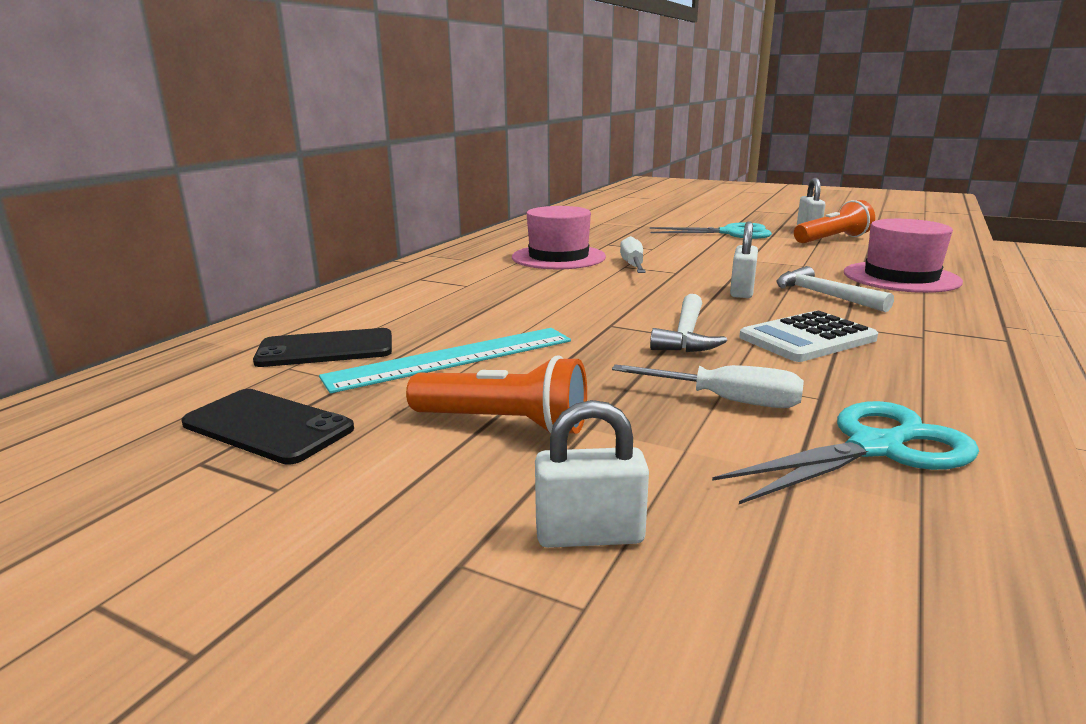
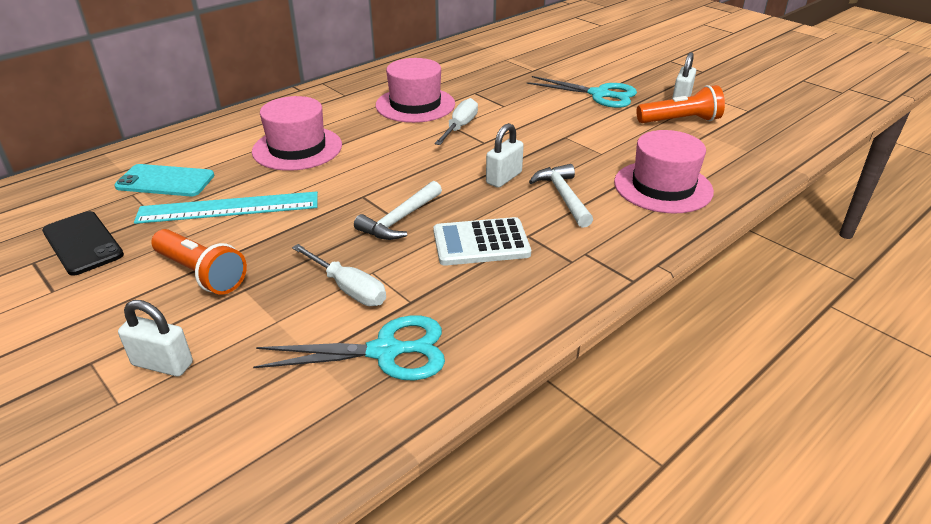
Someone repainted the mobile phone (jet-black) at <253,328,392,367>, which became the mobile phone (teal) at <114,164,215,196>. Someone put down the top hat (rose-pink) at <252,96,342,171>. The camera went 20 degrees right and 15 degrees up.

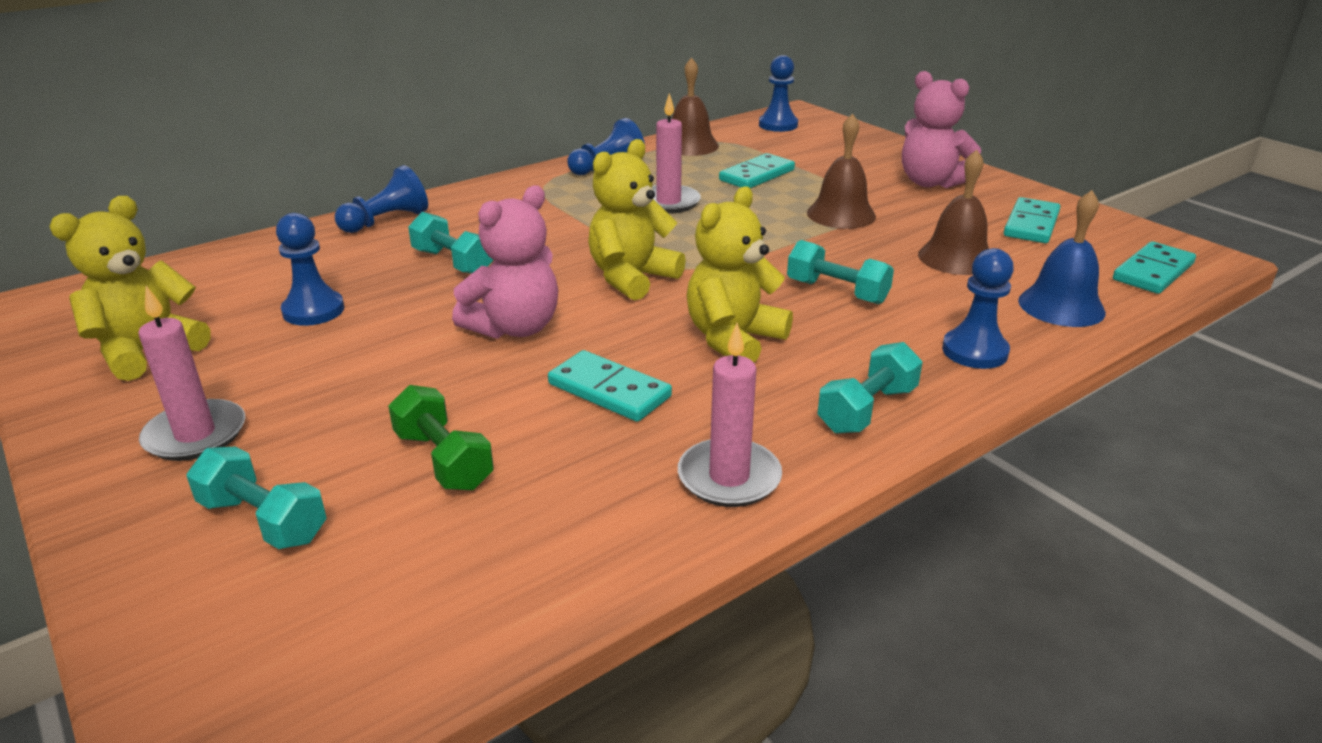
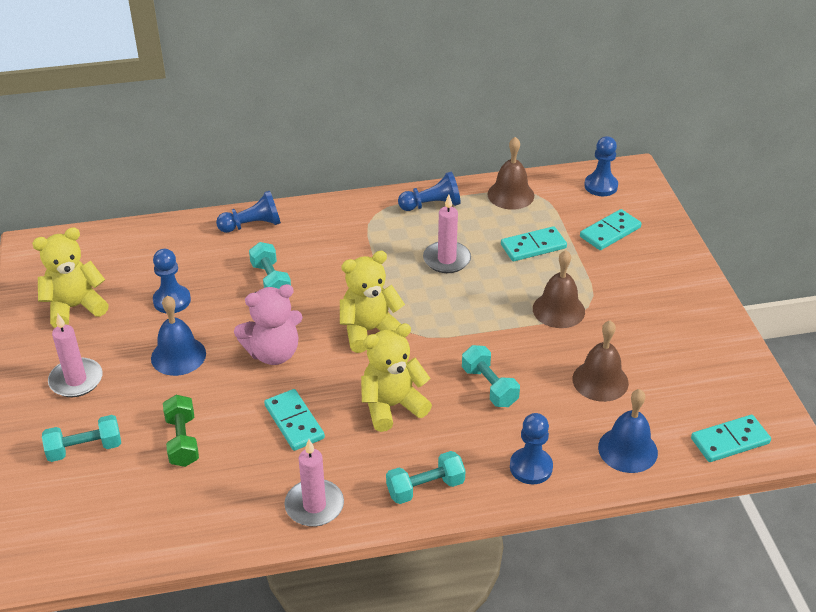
Someone rotated the dumbbell (teal) at <186,446,327,549> by 75 degrees counterclockwise. Someone took away the teddy bear (rose-pink) at <902,71,981,188>. Someone carried the domino piece (teal) from <1004,197,1060,243> to <580,209,642,250>. Someone put down the hand bell (royal blue) at <151,295,206,376>. The camera went 25 degrees right and 10 degrees up.

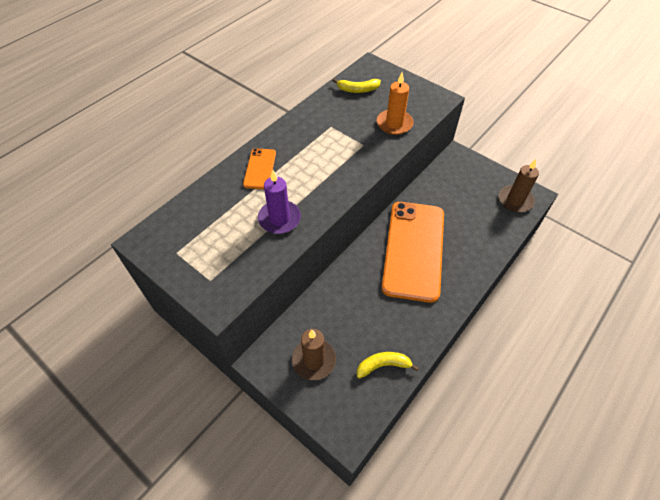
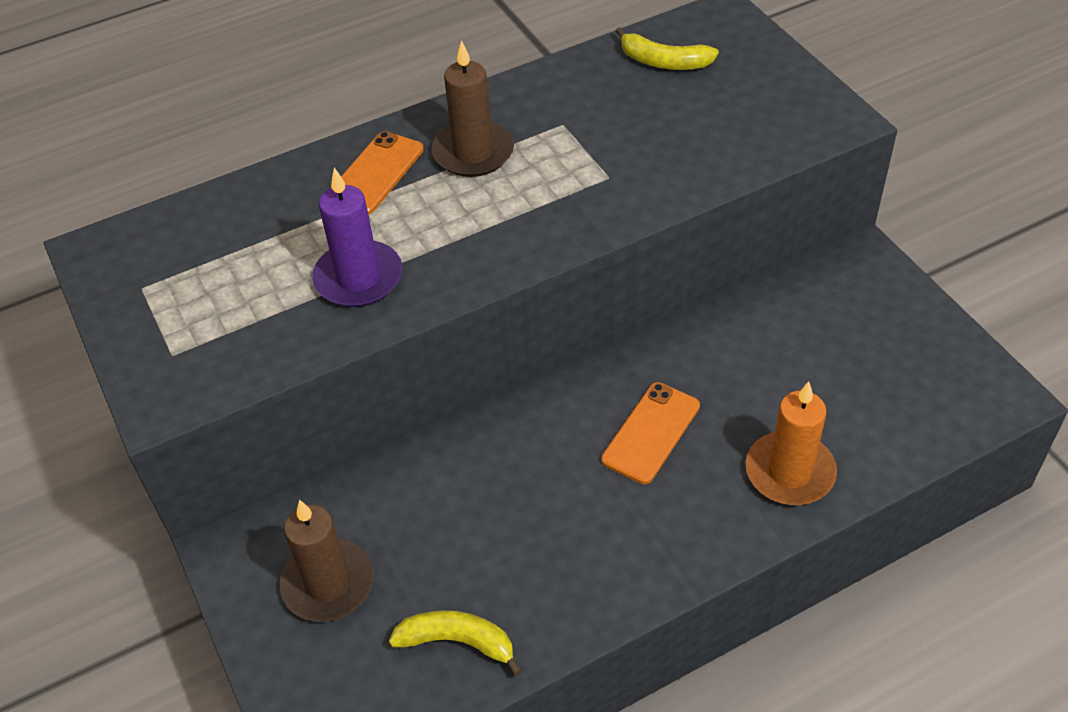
Someone carried the candle (bright orange) from <377,73,414,135> to <745,382,837,505>. Someone scaled the mobile phone (bright orange) at <382,202,444,303> by 0.44. Someone carried the candle (brown) from <499,159,539,212> to <431,40,514,177>. The camera went 25 degrees right and 5 degrees down.

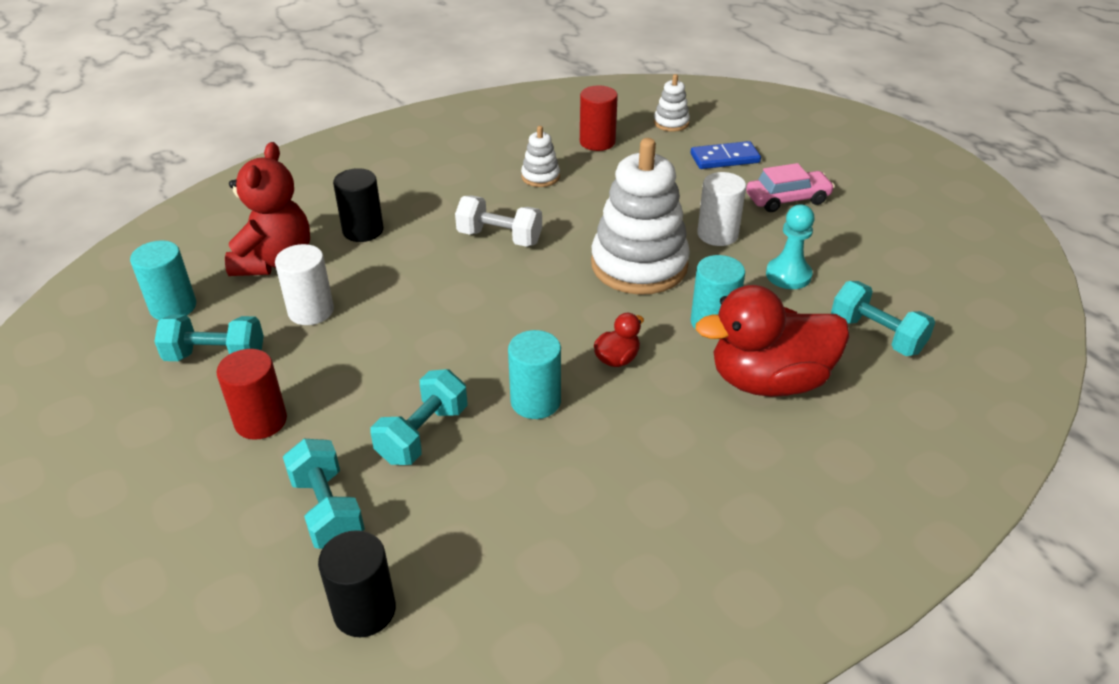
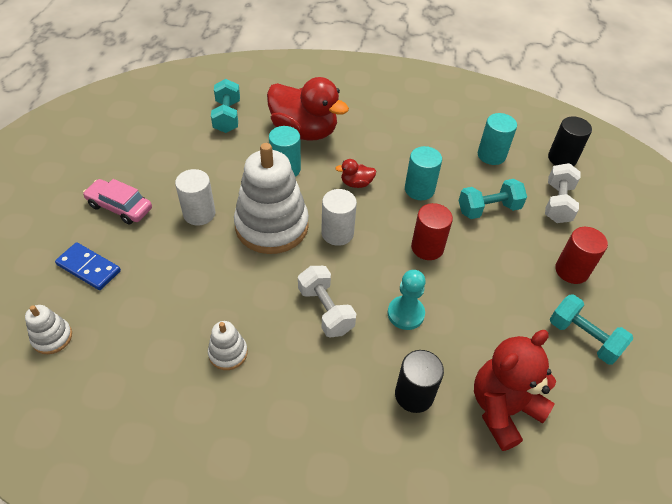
Someone carried the solid cylinder (teal) from <130,241,196,320> to <478,113,517,165>. Someone carried the solid cylinder (snow-white) from <275,244,334,325> to <321,189,357,246>. Someone repainted the dumbbell (teal) at <283,439,365,549>, which became the dumbbell (snow-white) at <545,163,581,223>. Someone carried the solid cylinder (crimson) from <580,86,618,151> to <411,203,453,260>. Someone carried the game pawn (teal) from <766,204,815,289> to <388,270,426,330>. The camera went 140 degrees left and 10 degrees up.

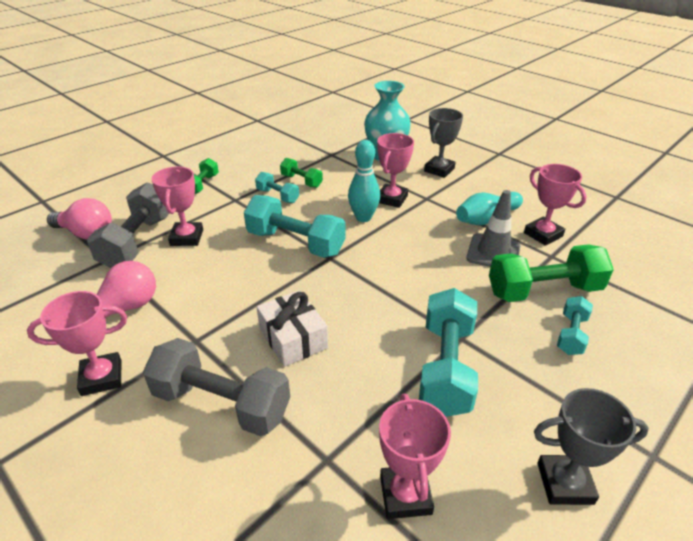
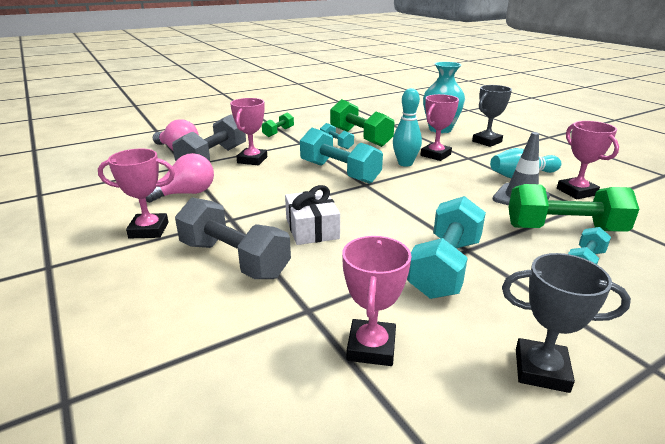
Someone scaled the dumbbell (emerald) at <280,158,323,188> by 1.87. The camera went 15 degrees right and 10 degrees down.

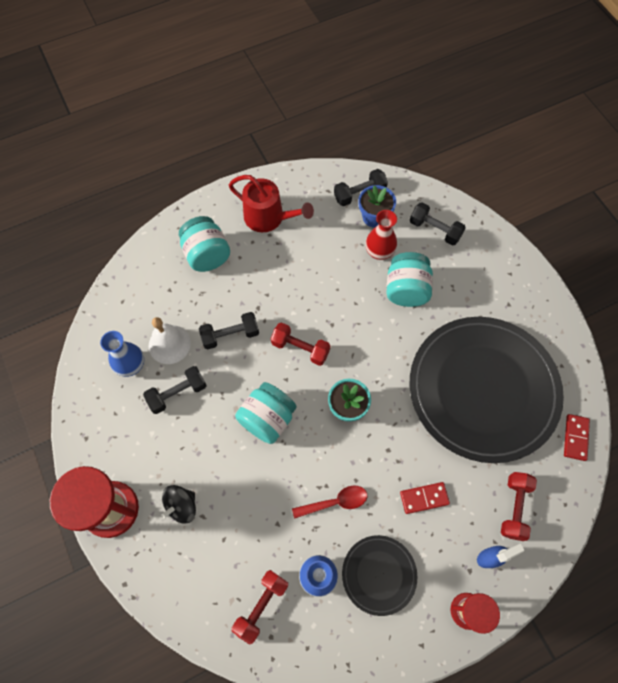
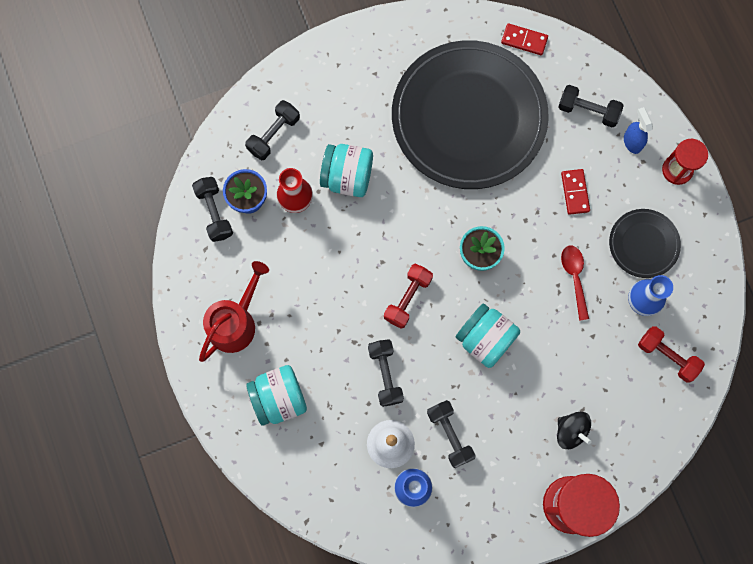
Someone repainted the dumbbell (crimson) at <501,472,537,541>, which became the dumbbell (jet-black) at <558,85,624,127>. The camera went 85 degrees left and 10 degrees up.

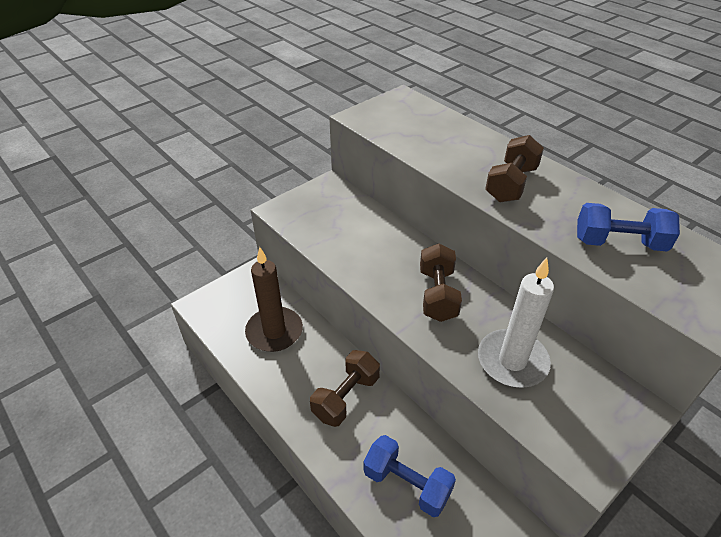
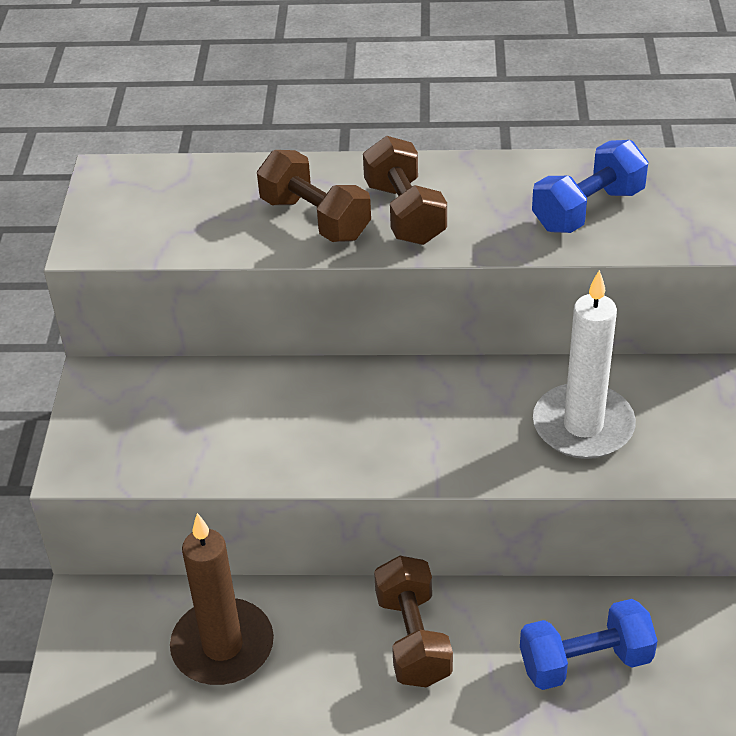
Someone carried the dumbbell (brown) from <420,243,462,322> to <257,150,371,242>. The camera went 45 degrees left and 0 degrees up.

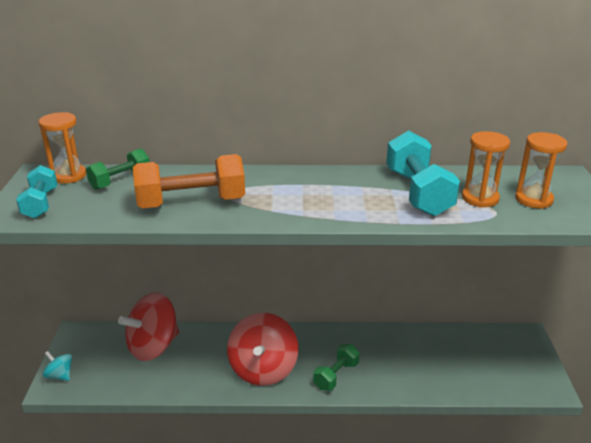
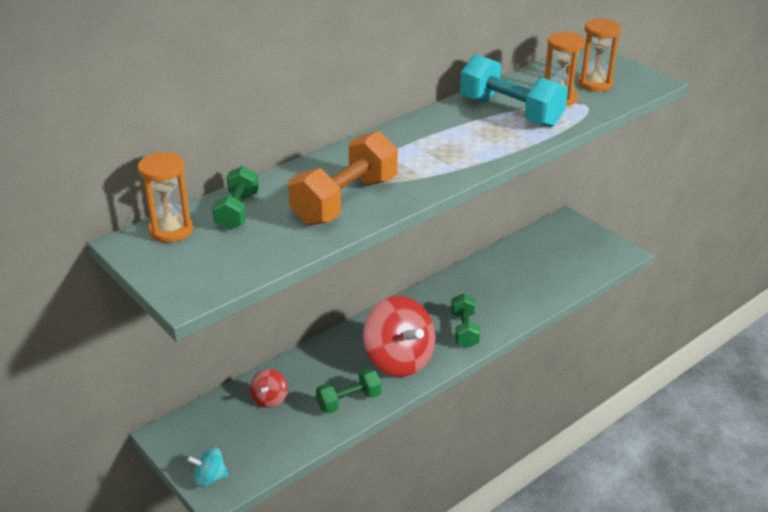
Someone took away the dumbbell (teal) at <16,165,58,218>. Someone scaled the spinning top (crimson) at <118,292,179,361> by 0.46. Someone put down the dumbbell (emerald) at <316,369,382,414>. The camera went 40 degrees left and 5 degrees up.

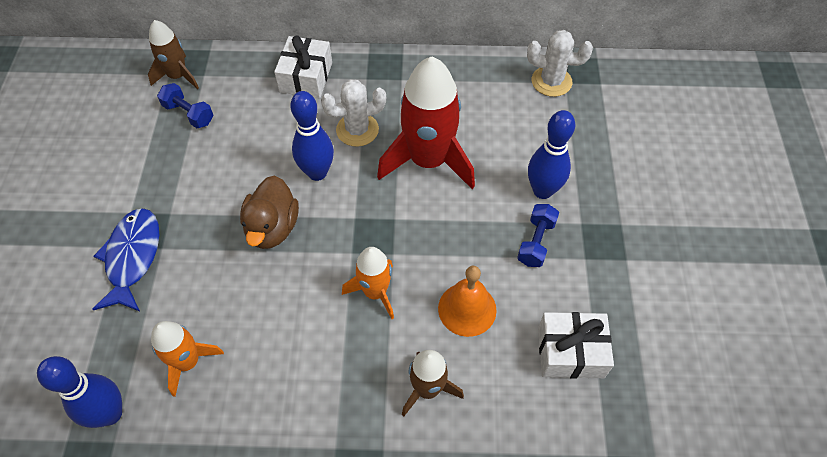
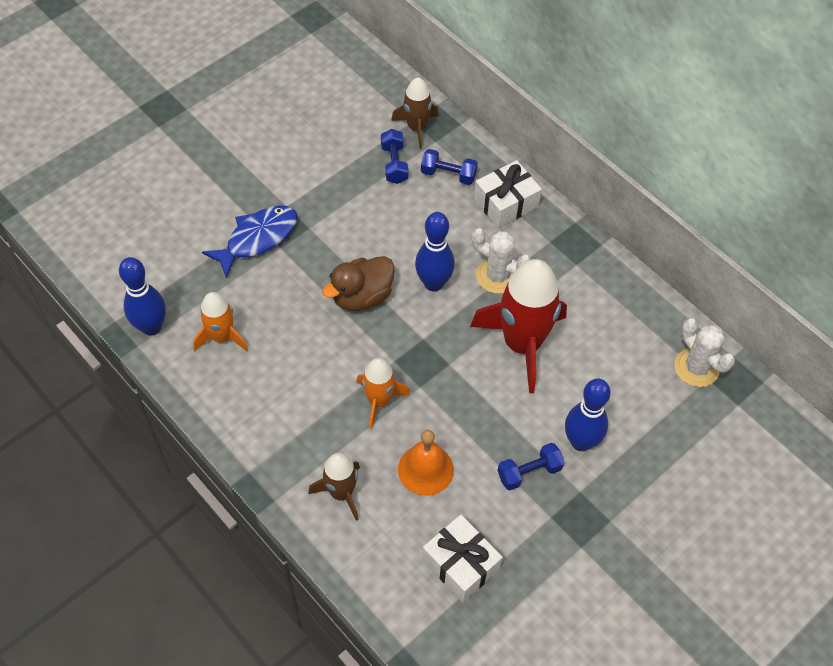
Someone put down the dumbbell (royal blue) at <421,149,478,185>. The camera went 45 degrees right and 0 degrees up.

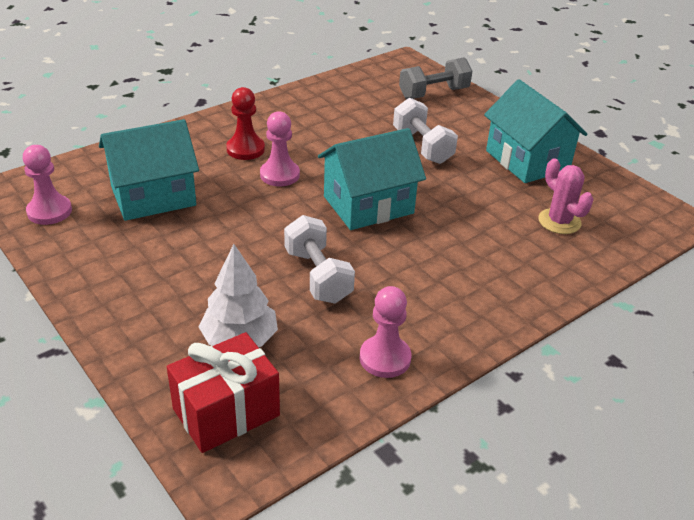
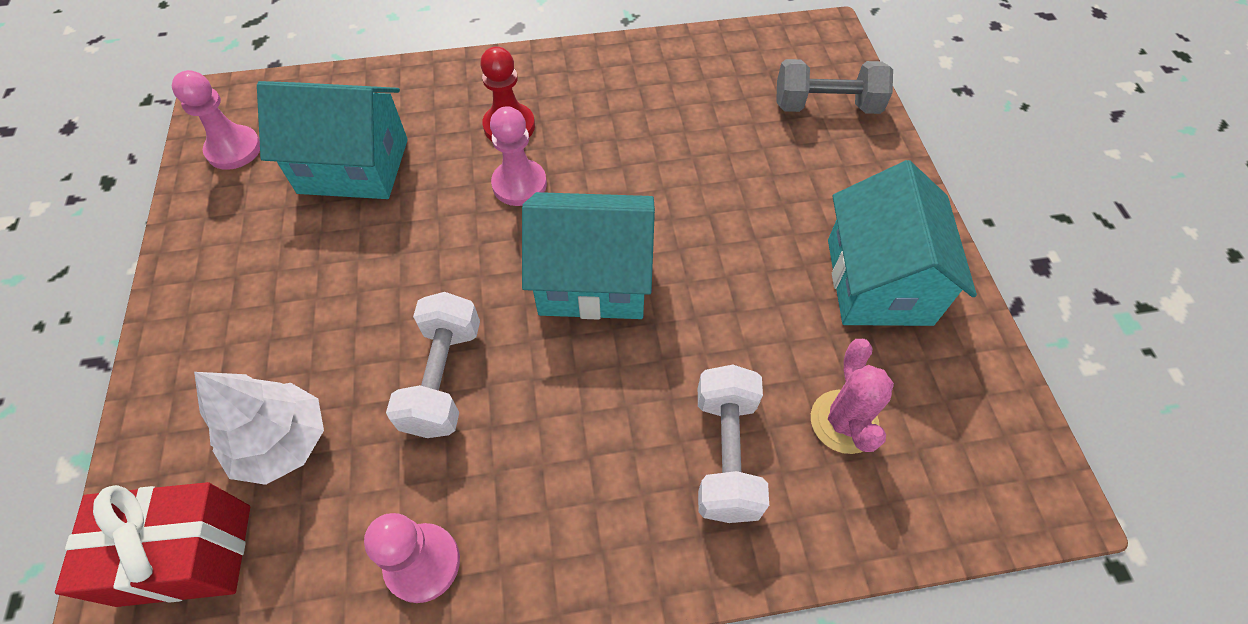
Someone carried the dumbbell (snow-white) from <393,98,458,164> to <698,365,769,523>. The camera went 30 degrees right and 20 degrees up.

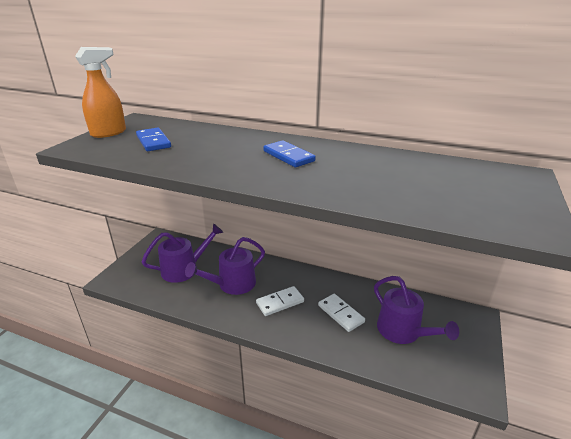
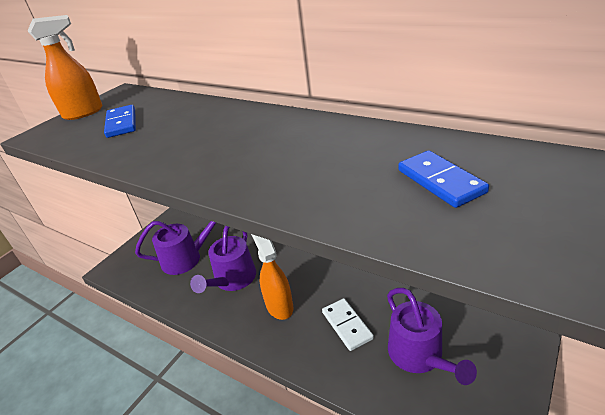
Someone rotated the watering pot (royal purple) at <185,237,265,295> by 45 degrees counterclockwise. Someone swapped the domino piece (snow-white) at <256,286,304,316> for the spray bottle (bright orange) at <251,234,293,320>. Someone carried the domino piece (royal blue) from <263,140,316,167> to <398,150,489,208>. The camera went 15 degrees right and 5 degrees up.

